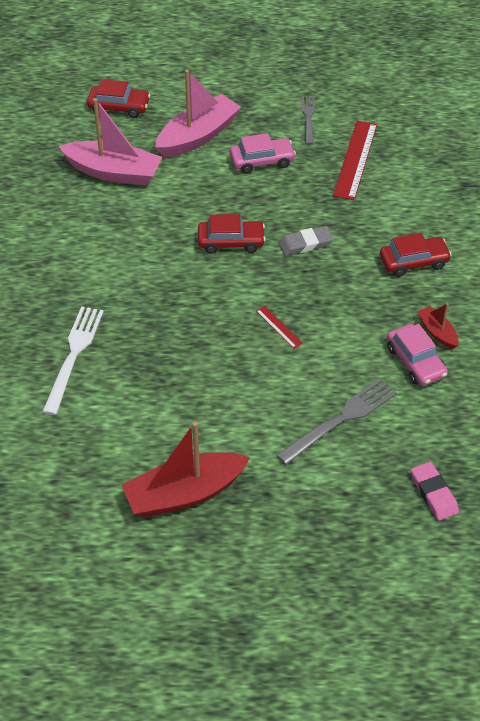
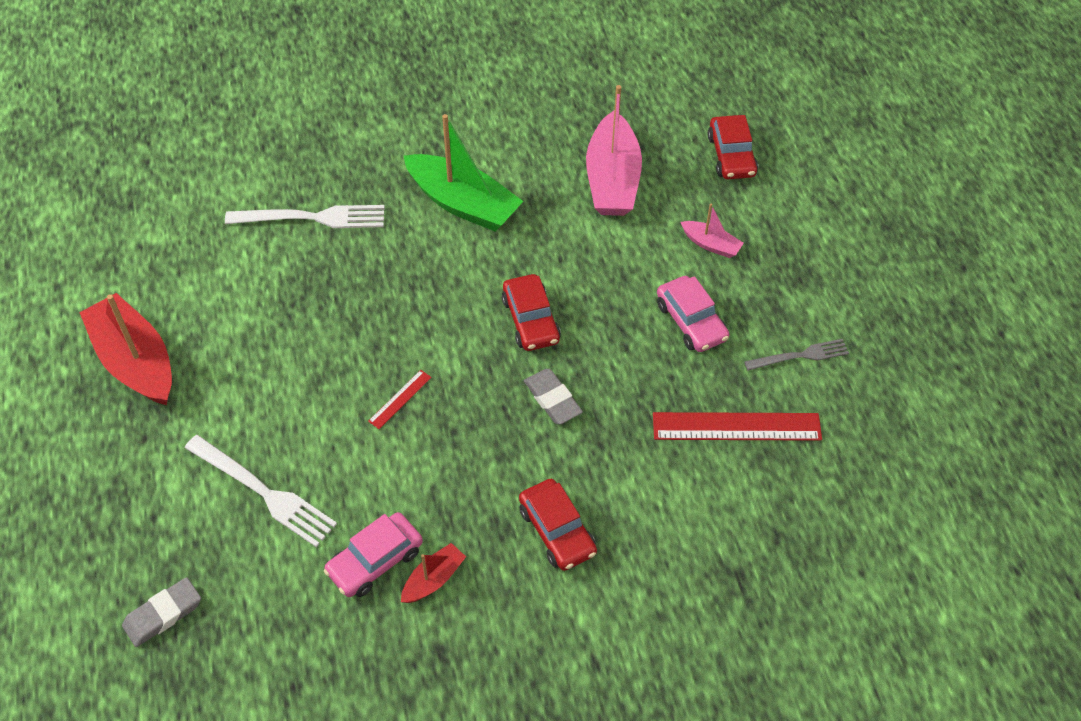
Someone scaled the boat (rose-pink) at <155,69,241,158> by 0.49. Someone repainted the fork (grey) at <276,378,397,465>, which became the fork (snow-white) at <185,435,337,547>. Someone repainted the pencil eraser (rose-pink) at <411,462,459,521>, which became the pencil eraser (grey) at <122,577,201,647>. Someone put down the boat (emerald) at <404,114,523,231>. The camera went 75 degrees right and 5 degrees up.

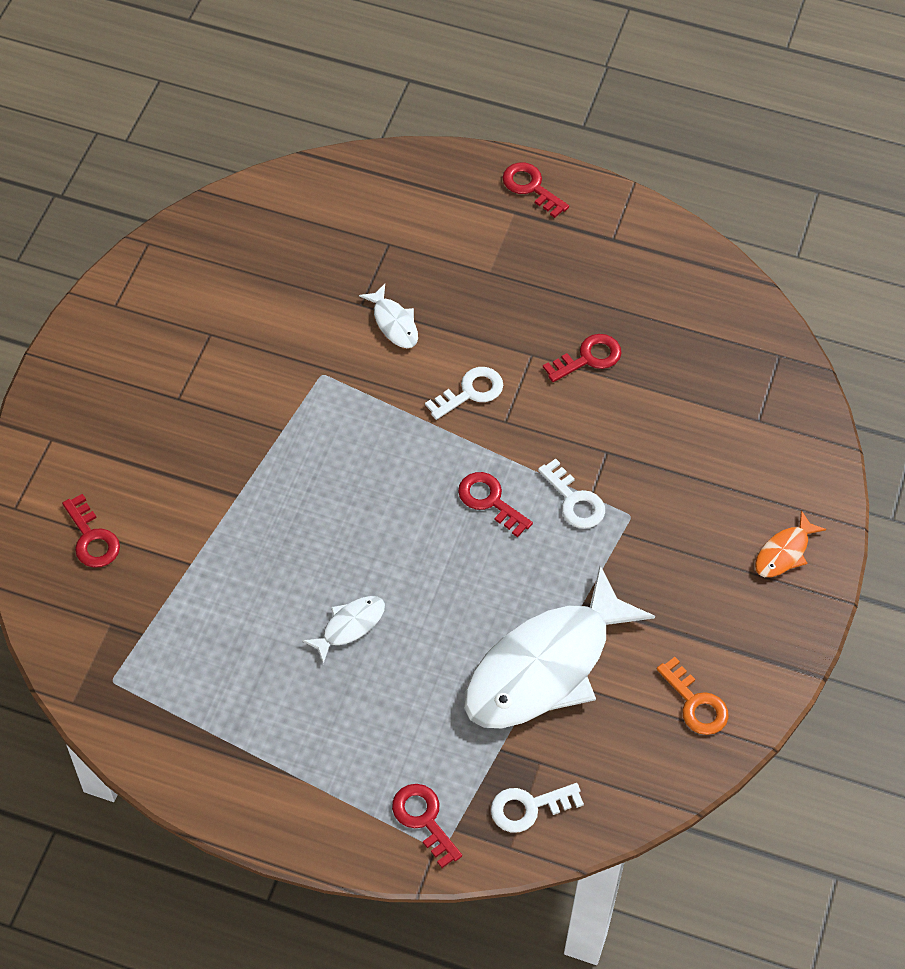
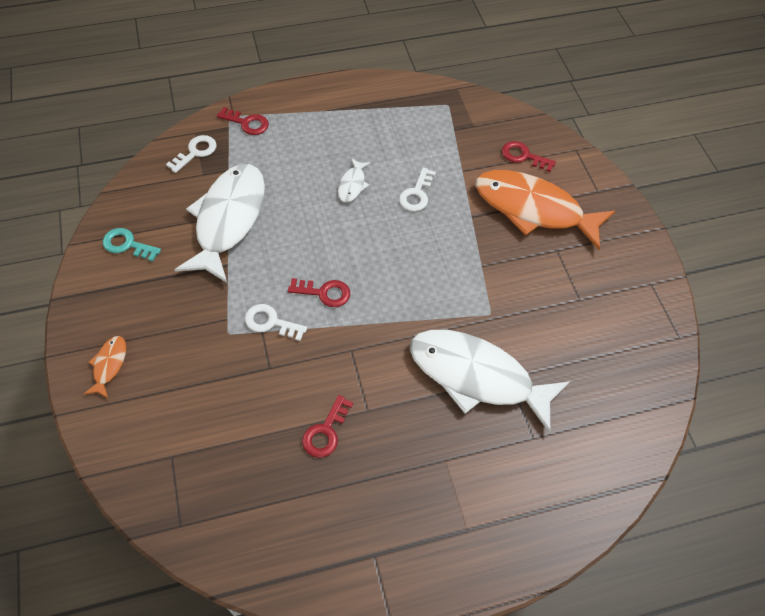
Someone scaled the toy fish (snow-white) at <359,284,418,348> by 2.38. Someone carried the latchkey (snow-white) from <425,367,503,420> to <399,167,436,212>. Someone took away the latchkey (crimson) at <502,162,569,218>. Someone repainted the latchkey (bright orange) at <656,657,729,735>, which became the latchkey (teal) at <103,228,161,262>. Someone put down the toy fish (bright orange) at <475,170,615,250>. The camera went 145 degrees right and 0 degrees up.

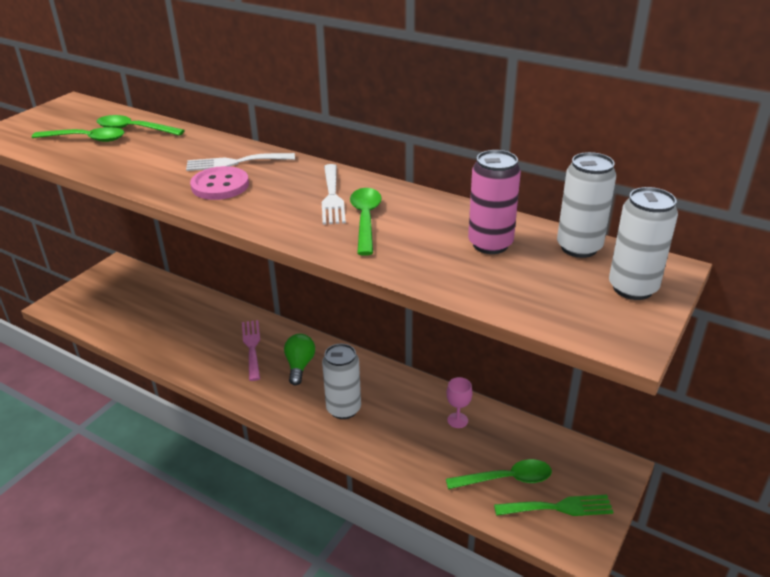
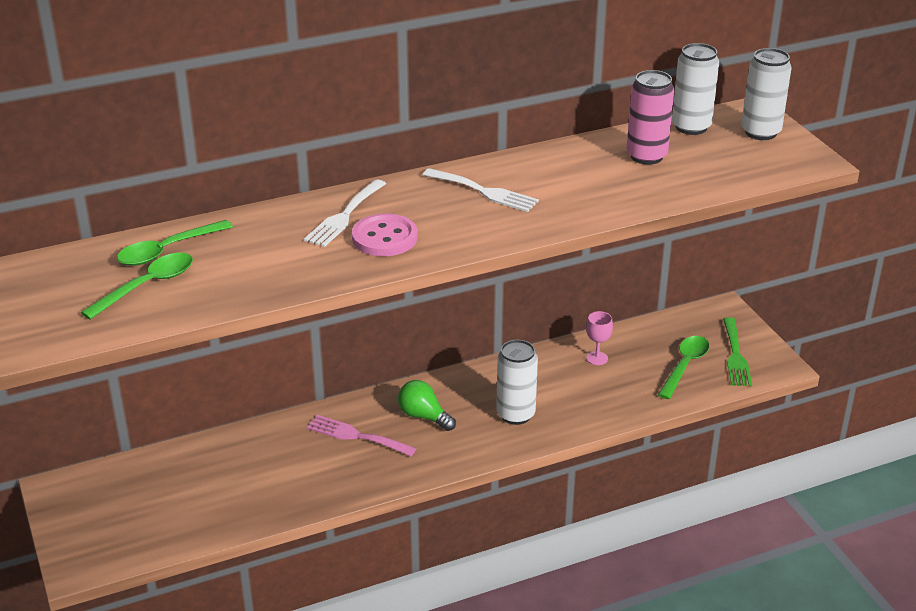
Someone took away the tablespoon (emerald) at <350,188,382,256>. Someone rotated the fork (emerald) at <494,495,614,516> by 150 degrees clockwise. The camera went 55 degrees left and 0 degrees up.

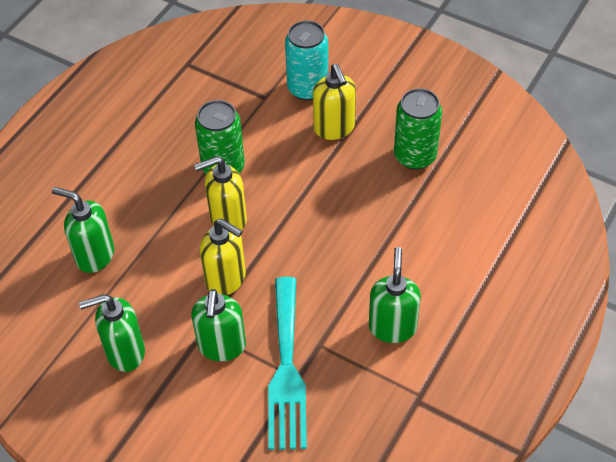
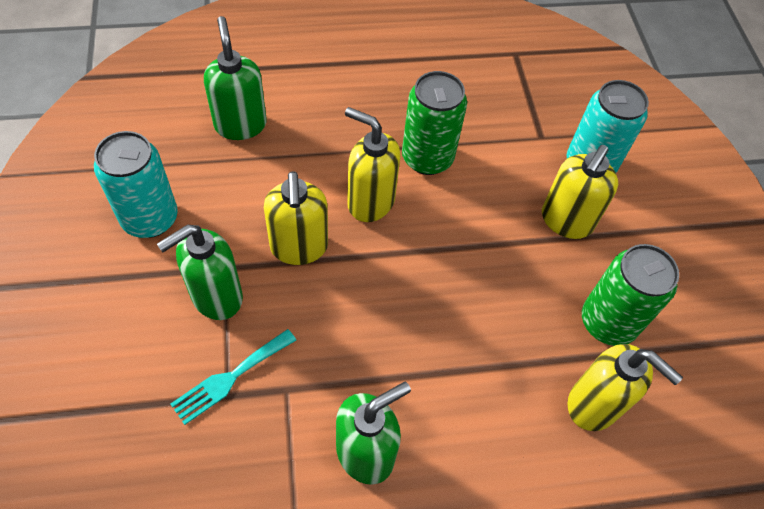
Someone swapped the pump bottle (emerald) at <79,294,145,372> for the soda can (teal) at <94,131,178,238>. Someone scaled the fork (teal) at <268,277,307,450> by 0.55. Someone put down the pump bottle (golden) at <567,344,683,431>. The camera went 45 degrees right and 5 degrees up.

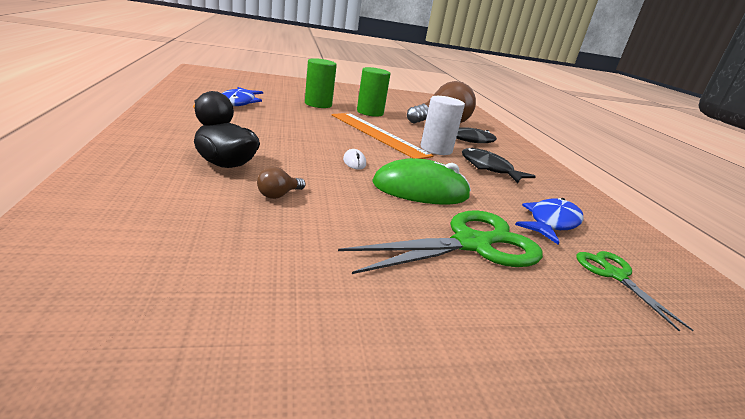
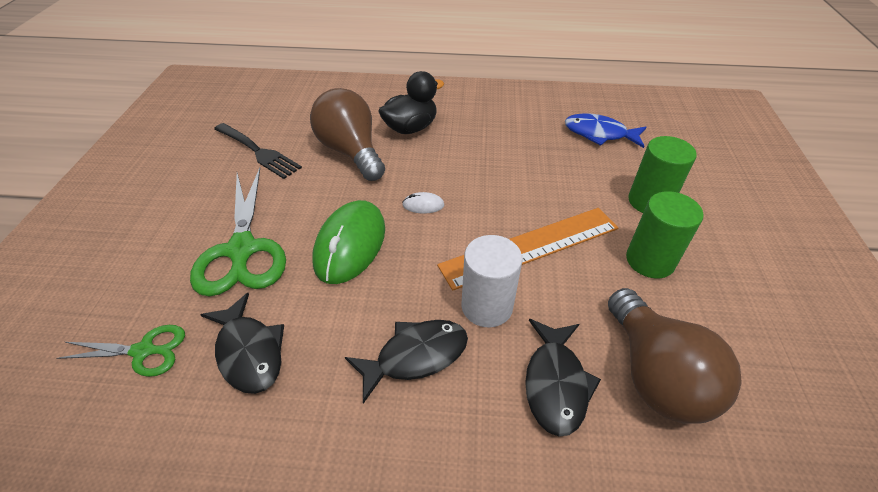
Someone scaled the light bulb (brown) at <257,167,306,199> by 2.45. Someone repainted the toy fish (royal blue) at <515,198,584,245>, which became the toy fish (jet-black) at <200,293,284,394>. Someone put down the fork (jet-black) at <214,123,302,179>. The camera went 110 degrees right and 20 degrees up.

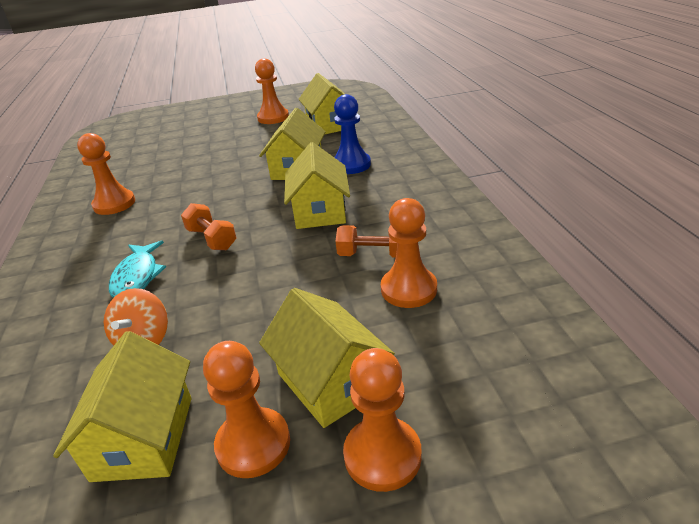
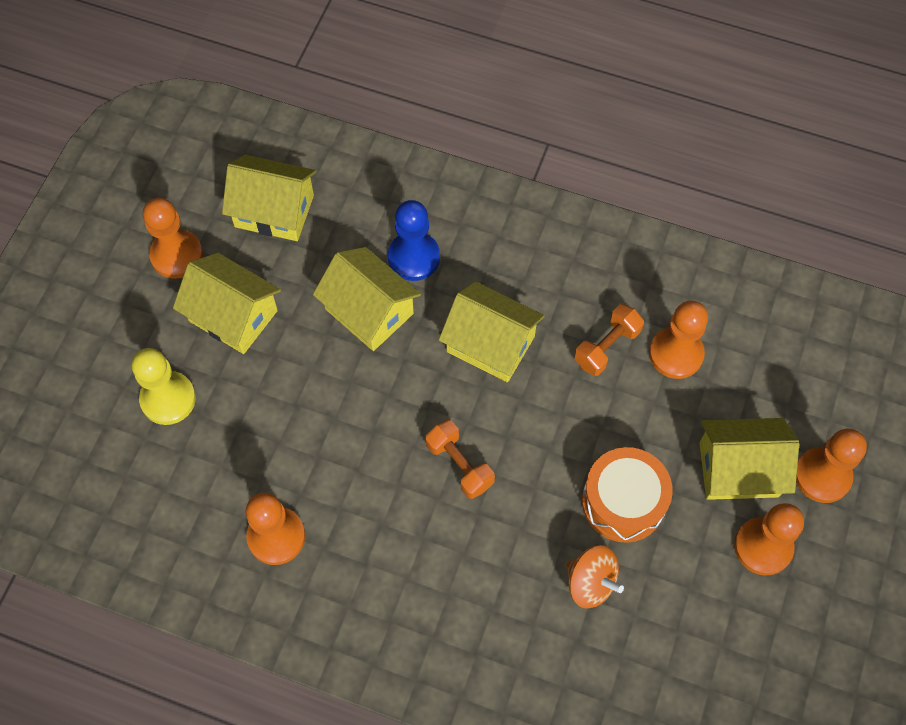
Someone carried the cottage (golden) from <53,331,192,482> to <173,253,281,354>. Someone took away the toy fish (teal) at <109,240,166,298>. Someone rotated the dumbbell (bright orange) at <181,203,237,250> by 60 degrees clockwise. Someone put down the game pawn (golden) at <132,348,196,425>. Someone put down the snare drum (bright orange) at <582,447,673,543>. The camera went 60 degrees left and 30 degrees up.

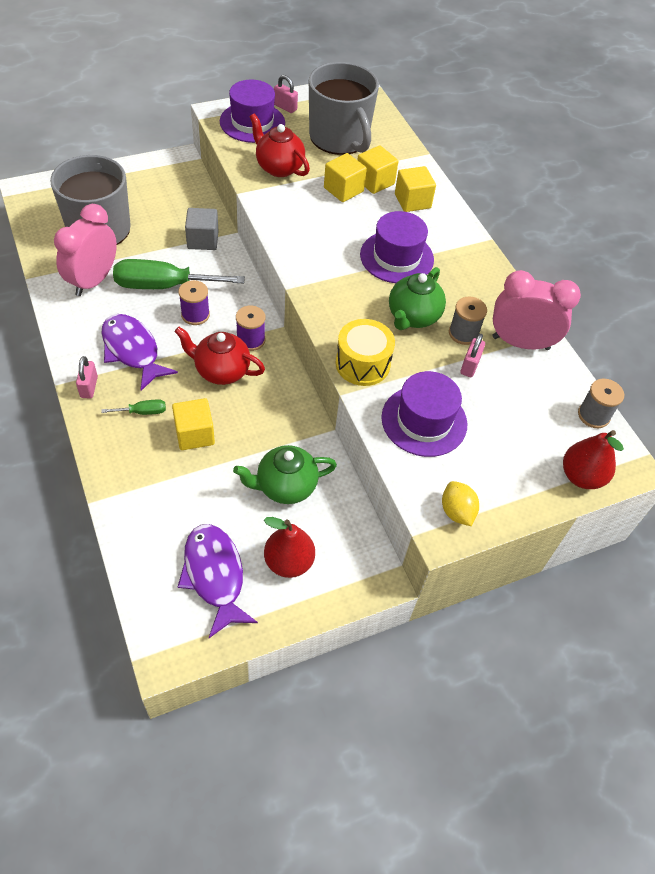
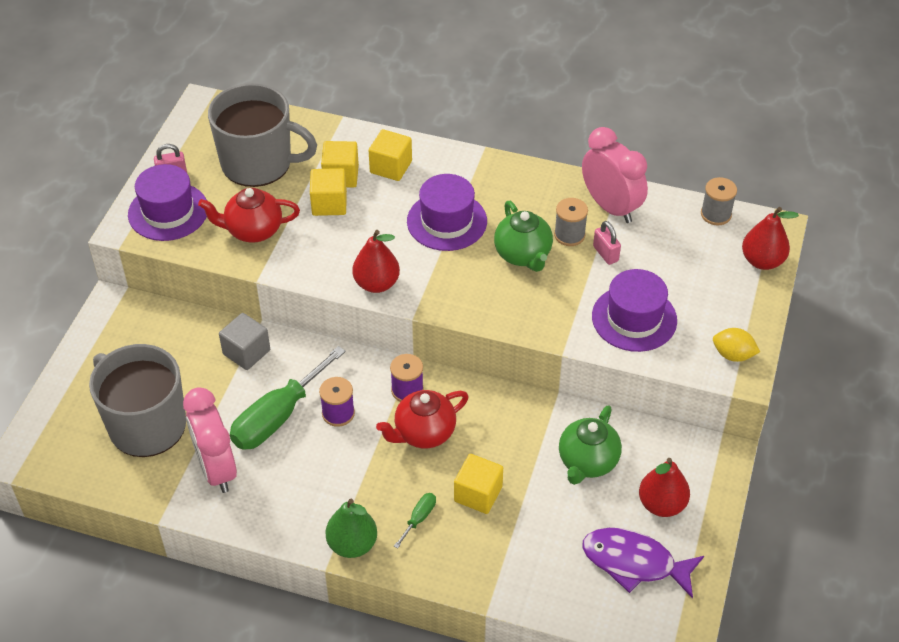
Someone swapped the lock (rose-pink) at <76,356,98,399> for the pear (emerald) at <326,499,377,558>. Someone took away the toy fish (royal purple) at <101,314,178,391>. Someone took away the snare drum (golden) at <335,319,395,386>. Someone rotated the alarm clock (rose-pink) at <493,270,581,350> by 90 degrees clockwise. Someone put down the pear (crimson) at <352,230,400,293>. The camera went 45 degrees left and 5 degrees down.

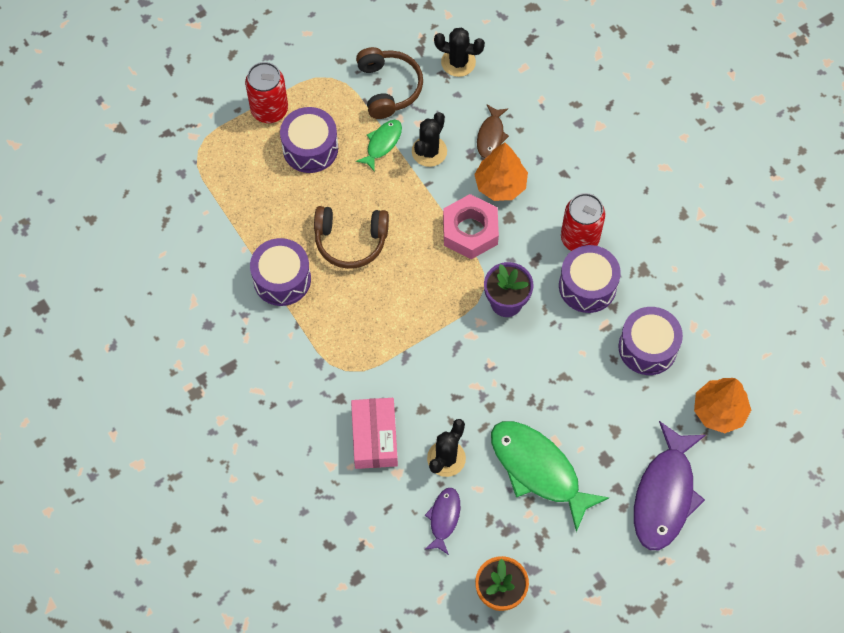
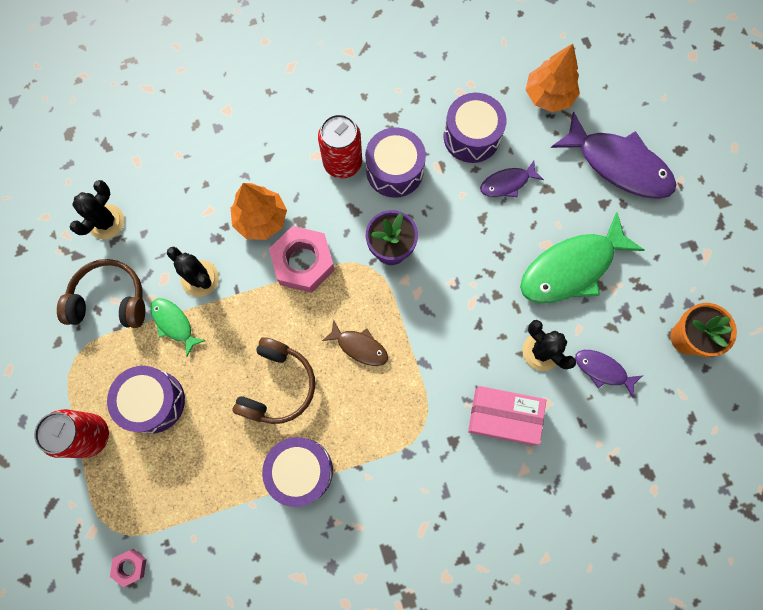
Someone carried the toy fish (brown) from <477,105,509,158> to <322,320,388,366>. Someone put down the nut (rose-pink) at <110,549,146,587>. Someone put down the toy fish (royal purple) at <480,161,544,197>. The camera went 75 degrees left and 10 degrees up.

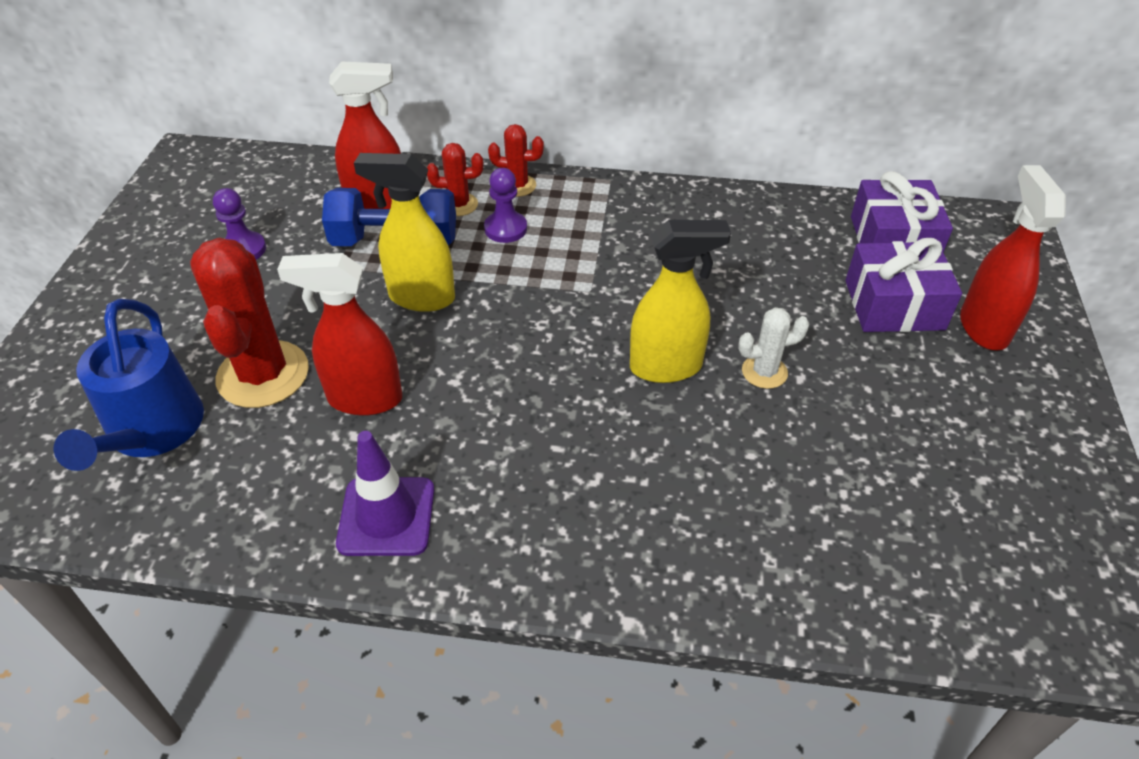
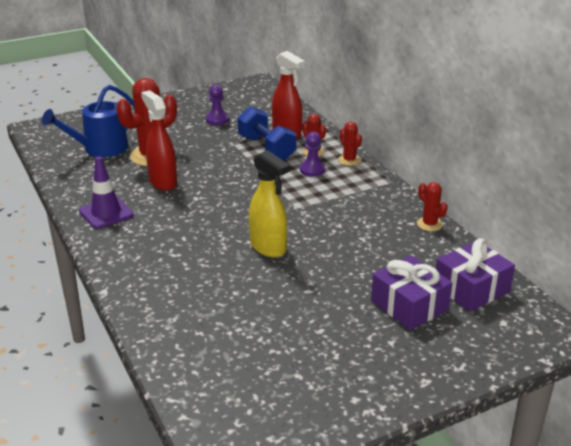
Someone took away the spray bottle (golden) at <354,153,455,312>. Someone took away the cactus (snow-white) at <738,307,809,389>. Someone took away the spray bottle (crimson) at <960,165,1066,351>. Someone put down the cactus (crimson) at <417,182,448,231>. The camera went 55 degrees right and 15 degrees down.

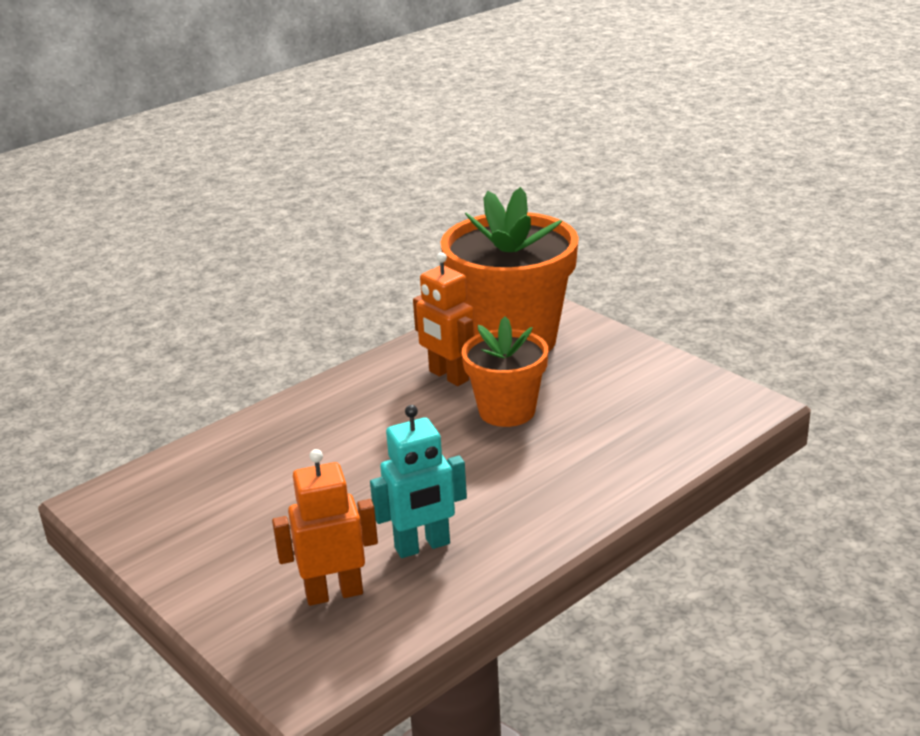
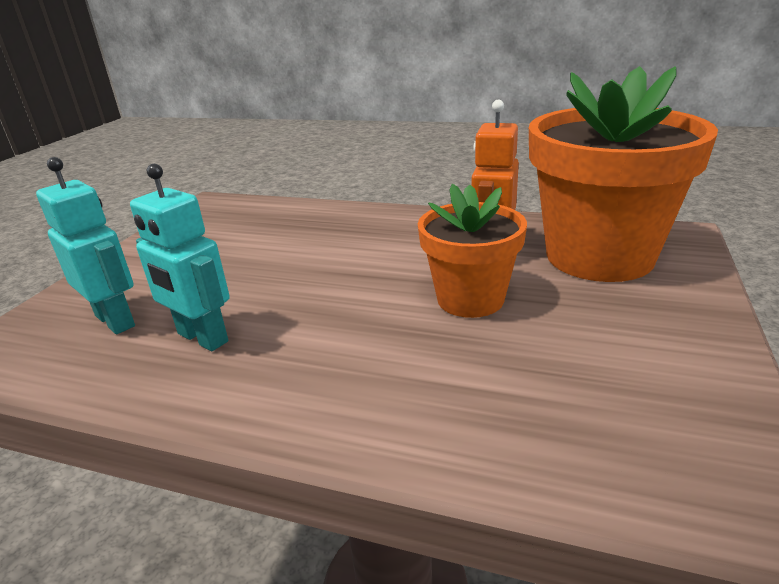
Someone repainted the robot (bright orange) at <272,449,378,606>, which became the robot (teal) at <36,157,135,334>. The camera went 60 degrees right and 0 degrees up.

